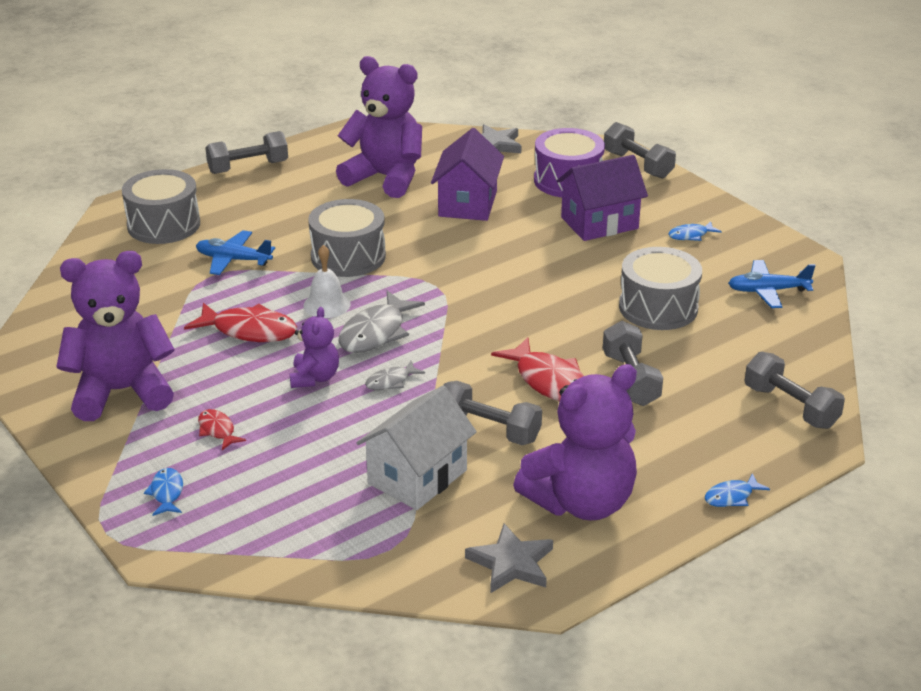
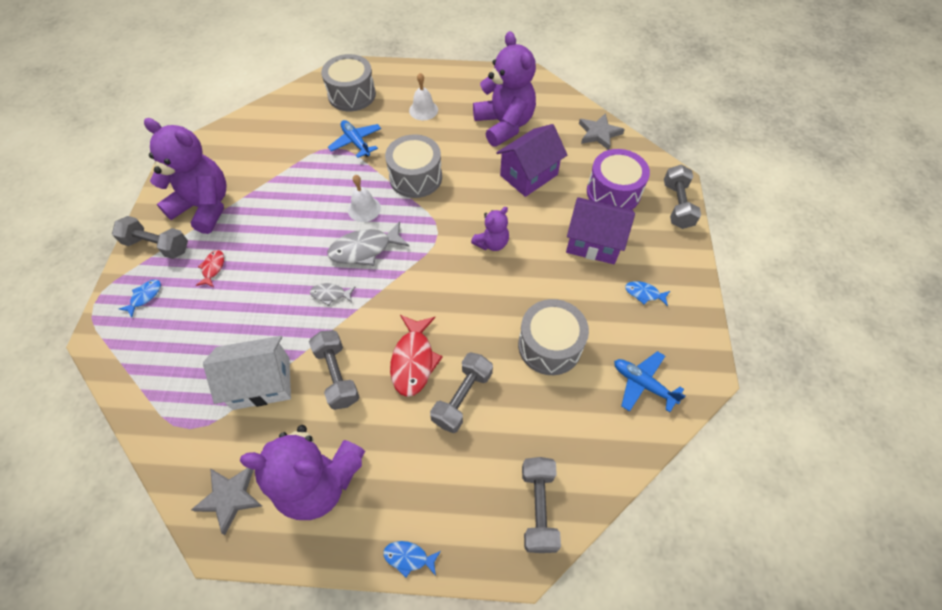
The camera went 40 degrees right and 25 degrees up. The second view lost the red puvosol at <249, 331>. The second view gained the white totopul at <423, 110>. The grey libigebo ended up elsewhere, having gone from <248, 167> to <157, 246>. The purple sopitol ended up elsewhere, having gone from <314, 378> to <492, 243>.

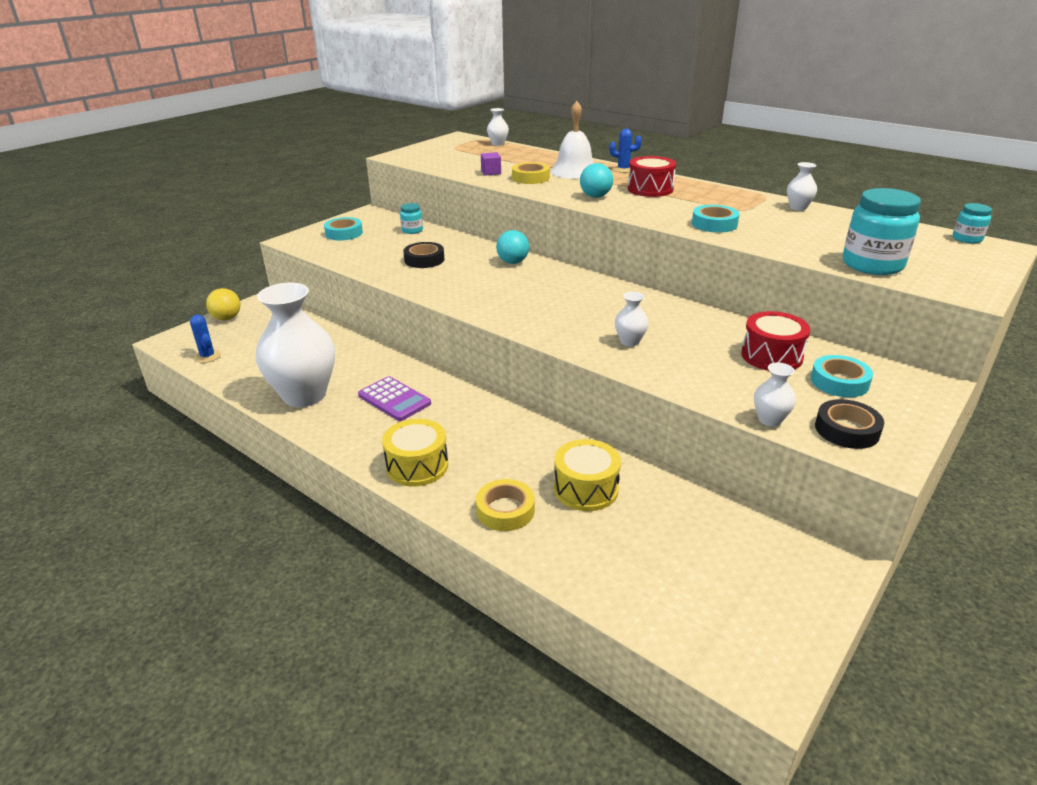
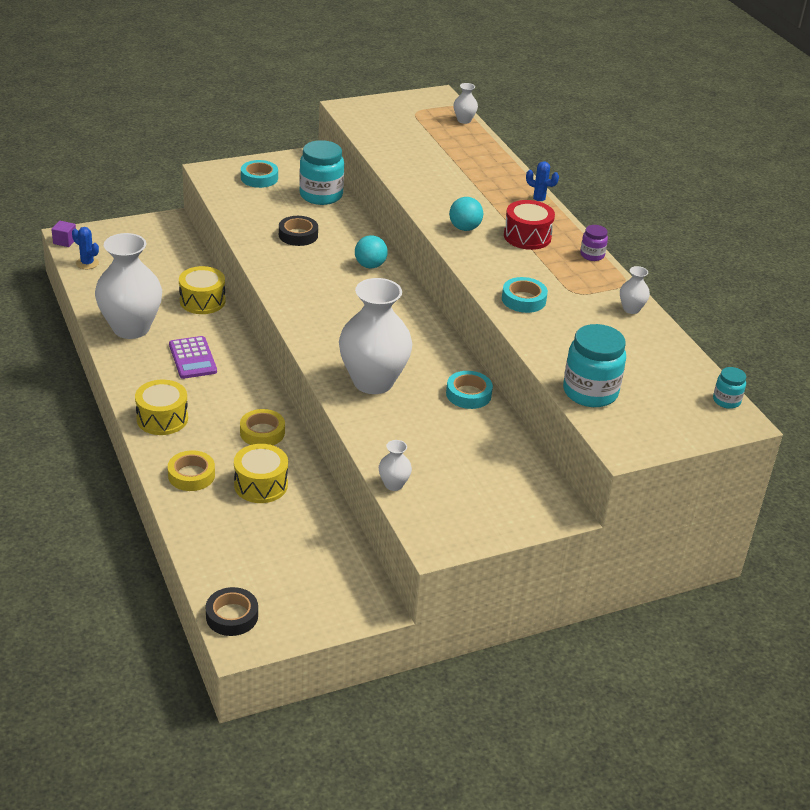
The camera went 25 degrees right and 5 degrees up. The second view lost the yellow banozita at <227, 318>. The second view lost the white totopul at <574, 171>. The second view lost the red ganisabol at <771, 356>. The second view gained the yellow ganisabol at <202, 301>. The second view gained the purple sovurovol at <592, 255>. The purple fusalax ended up elsewhere, having gone from <491, 172> to <65, 241>. The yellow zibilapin ended up elsewhere, having gone from <530, 178> to <262, 432>. The turquoise zibilapin ended up elsewhere, having gone from <839, 382> to <468, 394>. The black zibilapin ended up elsewhere, having gone from <847, 430> to <232, 616>. The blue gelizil at <207, 356> ended up facing another way, 45 degrees counterclockwise from before. The size of the turquoise sovurovol at <412, 230> changed by a factor of 1.98. The size of the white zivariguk at <629, 341> changed by a factor of 2.39.

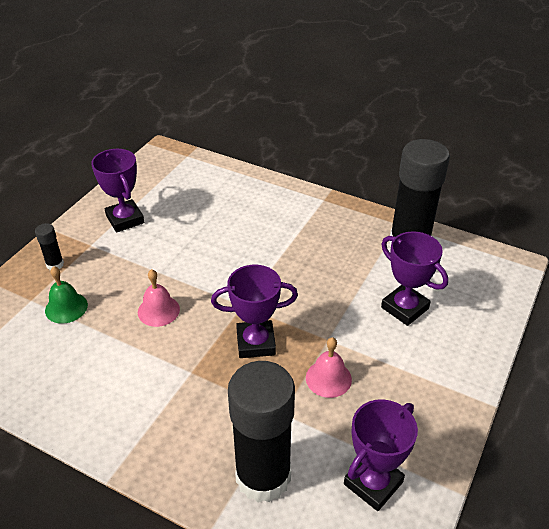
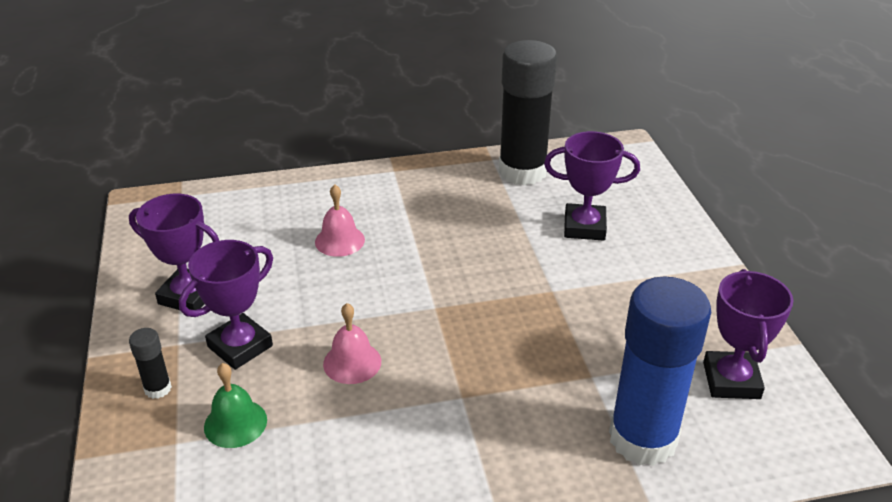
The camera went 40 degrees left and 5 degrees down. The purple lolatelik ended up elsewhere, having gone from <255, 343> to <240, 346>. The pink totopul ended up elsewhere, having gone from <328, 378> to <339, 240>. What was the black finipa at <263, 476> turned into the blue finipa at <643, 438>.

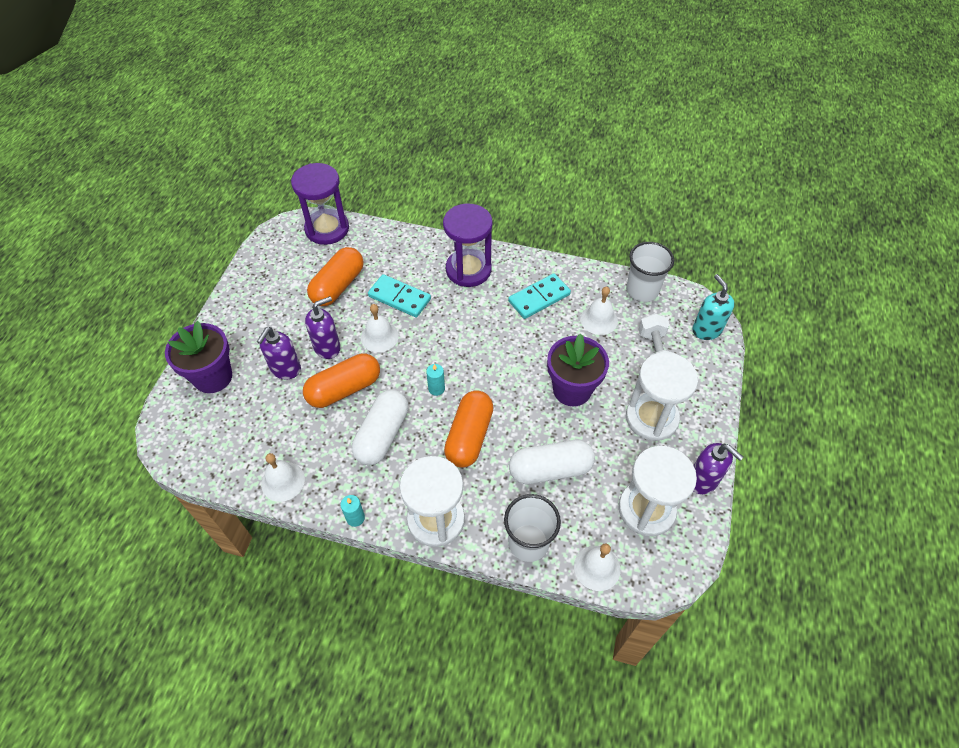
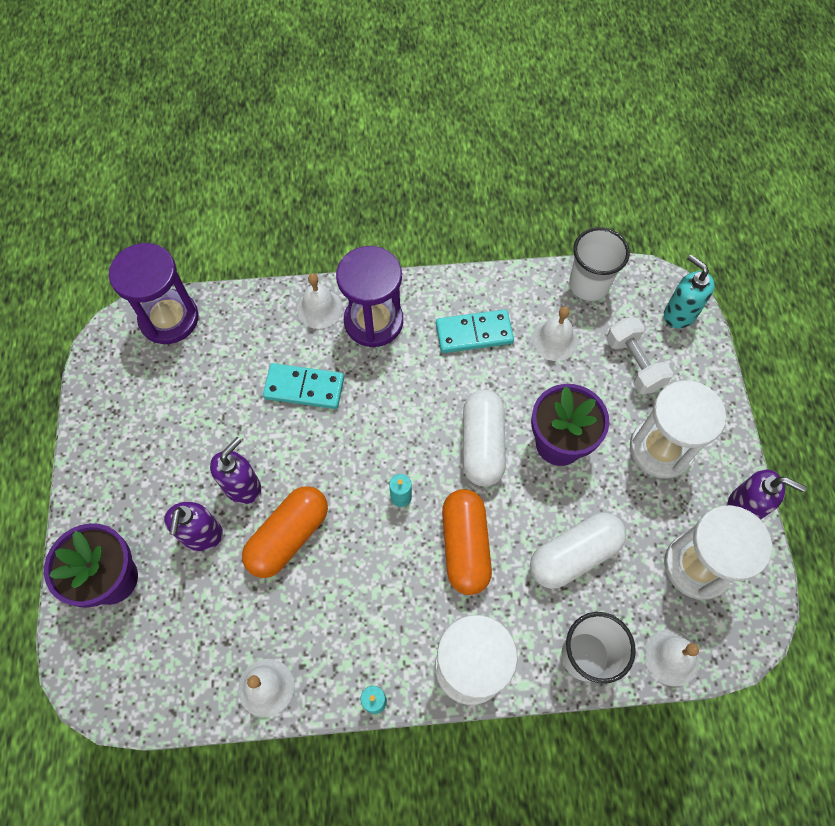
The camera went 20 degrees left and 10 degrees up. The second view lost the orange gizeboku at <338, 286>. The white gizeboku ended up elsewhere, having gone from <382, 435> to <482, 444>. The white totopul ended up elsewhere, having gone from <379, 336> to <319, 308>. The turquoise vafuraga at <539, 298> ended up facing another way, 45 degrees clockwise from before.

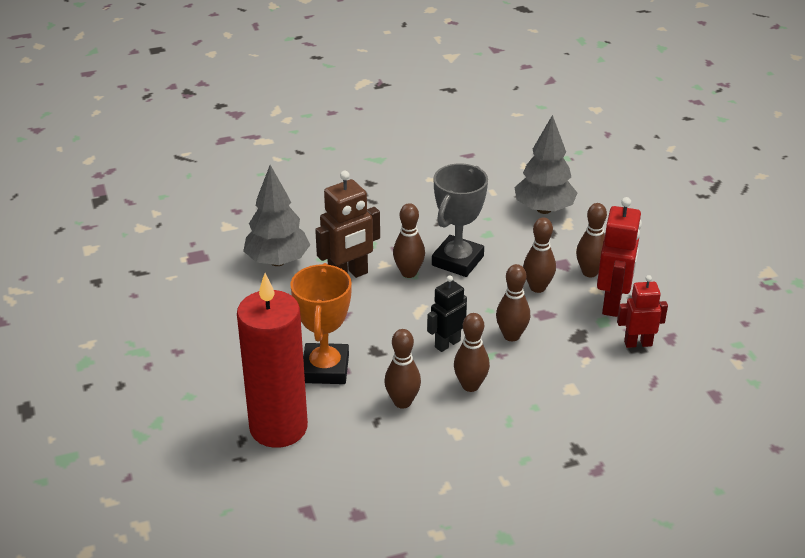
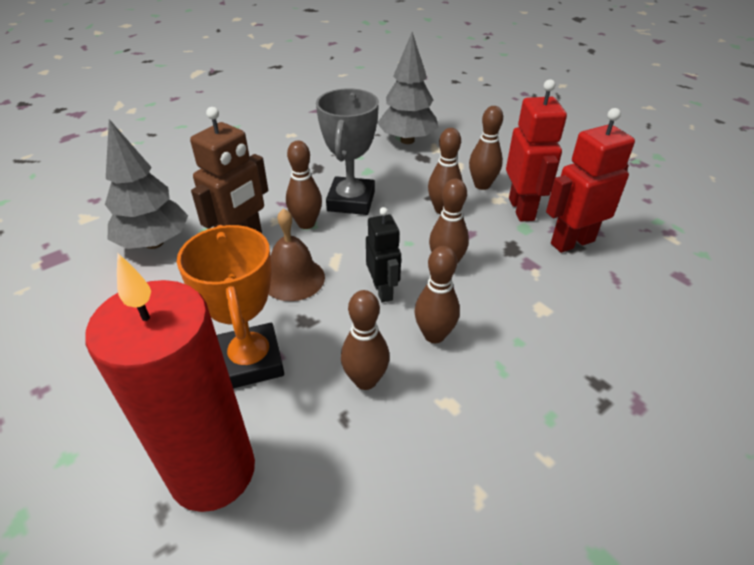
The camera went 20 degrees left and 5 degrees up. The second view gained the brown totopul at <293, 279>. The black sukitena at <447, 344> ended up facing another way, 135 degrees clockwise from before. The size of the red sukitena at <638, 343> changed by a factor of 1.54.

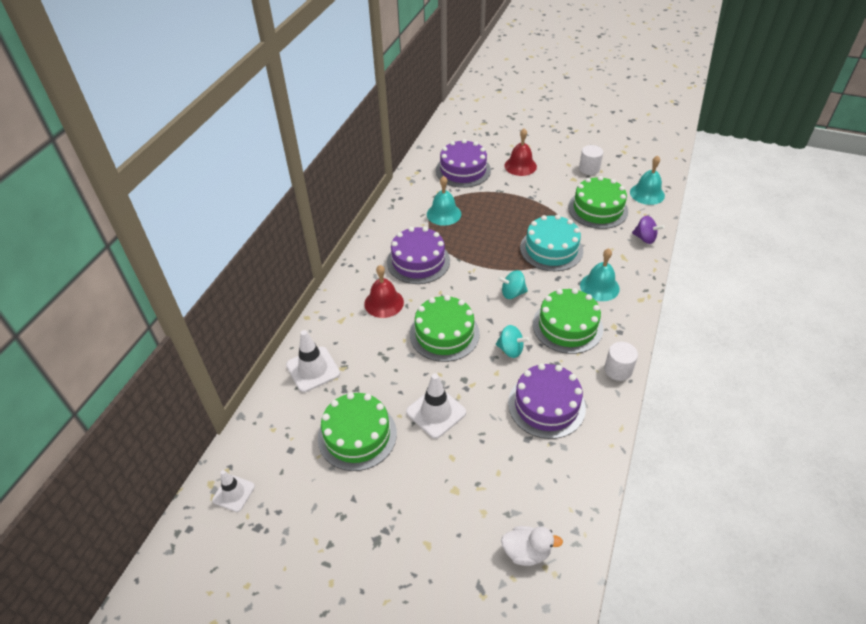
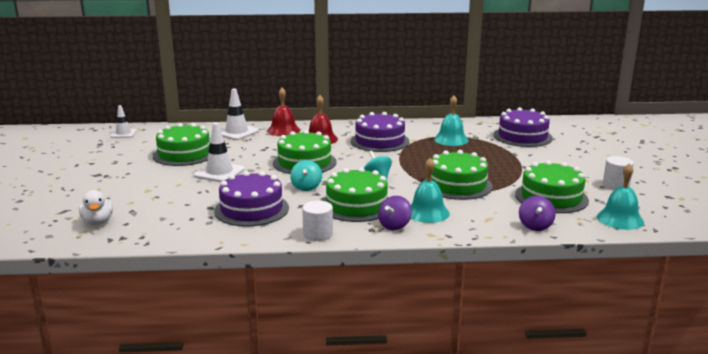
The camera went 65 degrees right and 25 degrees down. The second view gained the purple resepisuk at <394, 226>. The red totopul ended up elsewhere, having gone from <520, 166> to <283, 130>. What was the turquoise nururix at <551, 249> turned into the green nururix at <457, 185>.

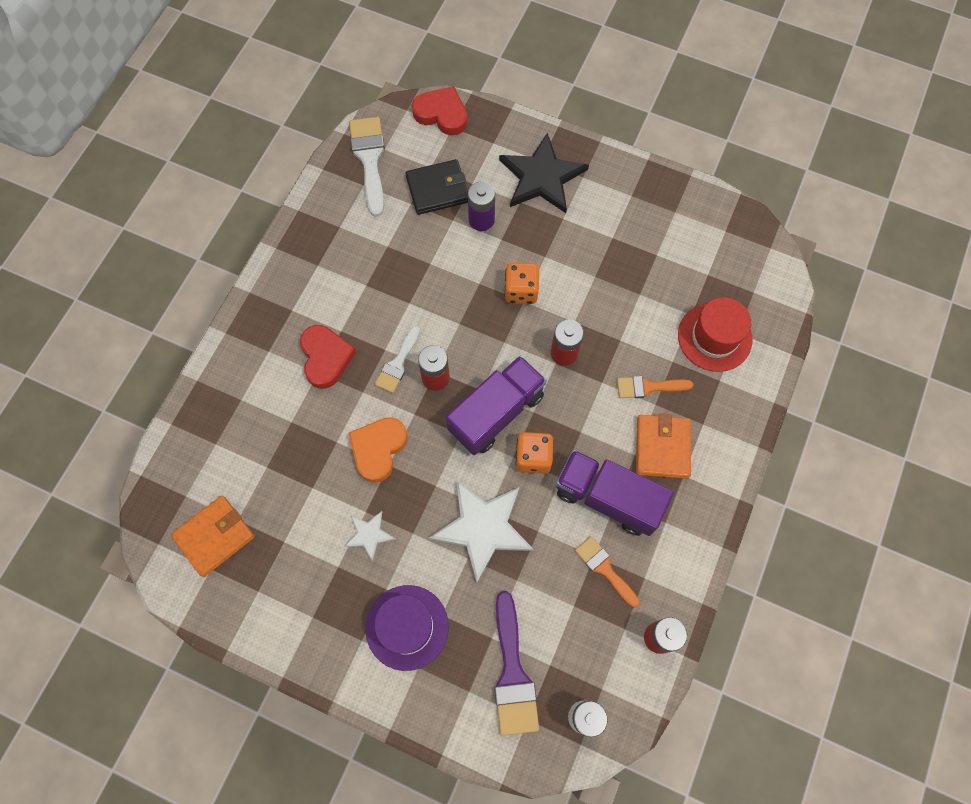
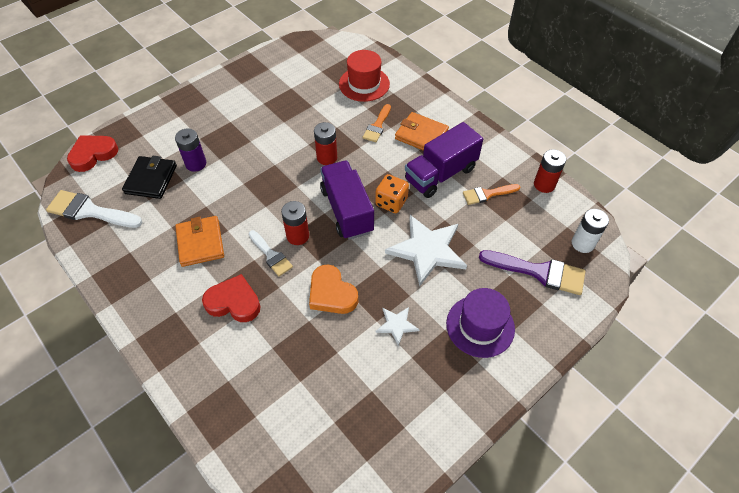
The camera went 65 degrees left and 15 degrees down. The second view lost the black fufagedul at <542, 177>. The second view lost the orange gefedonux at <521, 291>. The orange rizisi ended up elsewhere, having gone from <214, 536> to <200, 243>.

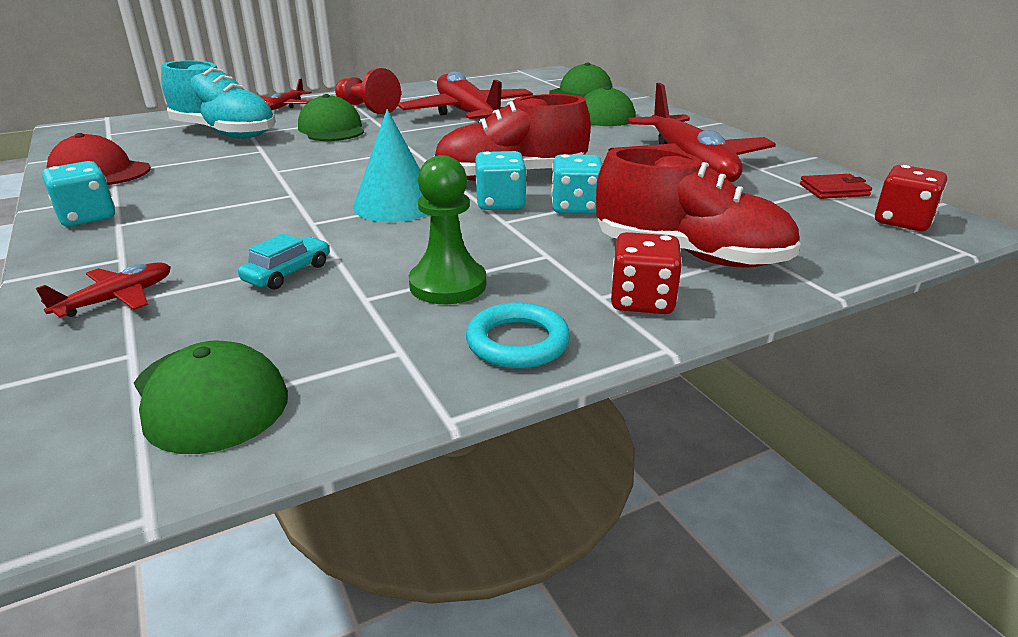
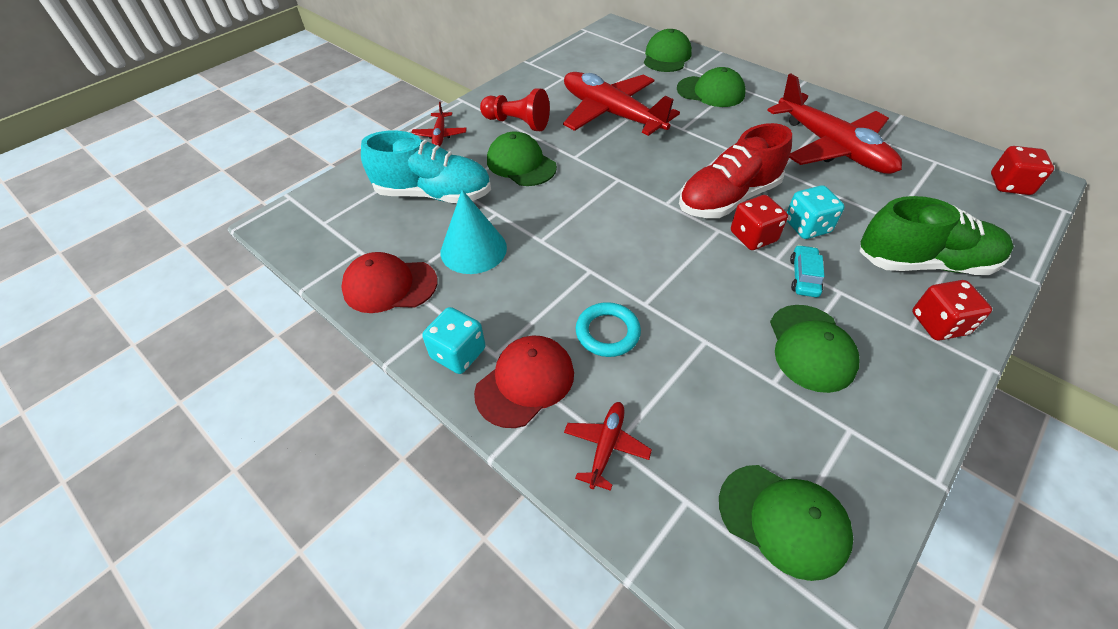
The camera went 20 degrees left and 20 degrees up. The second view lost the red rizisi at <834, 190>. The second view gained the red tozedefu at <525, 382>. The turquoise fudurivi ended up elsewhere, having gone from <288, 273> to <804, 277>. The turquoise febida ended up elsewhere, having gone from <395, 205> to <473, 249>. The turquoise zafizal ended up elsewhere, having gone from <517, 342> to <607, 332>. Where the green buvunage stood at <448, 285>, the green tozedefu came to stand at <811, 348>. What was the turquoise gefedonux at <500, 203> turned into the red gefedonux at <753, 237>. What was the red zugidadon at <690, 255> turned into the green zugidadon at <923, 263>.

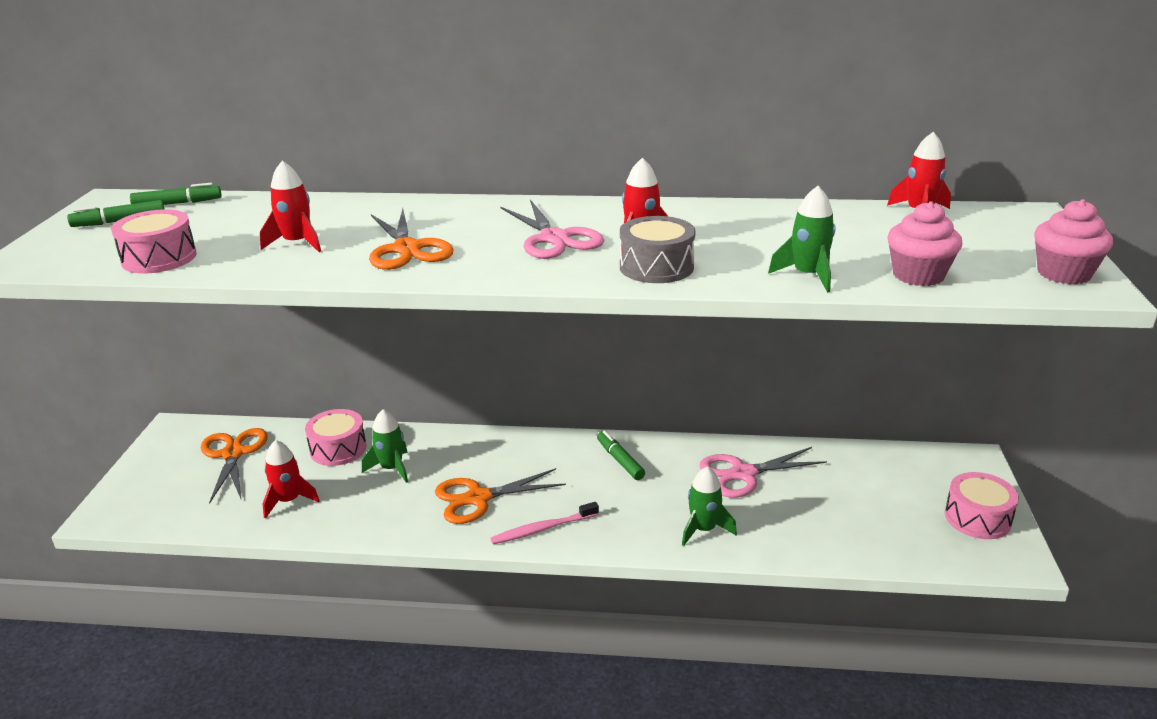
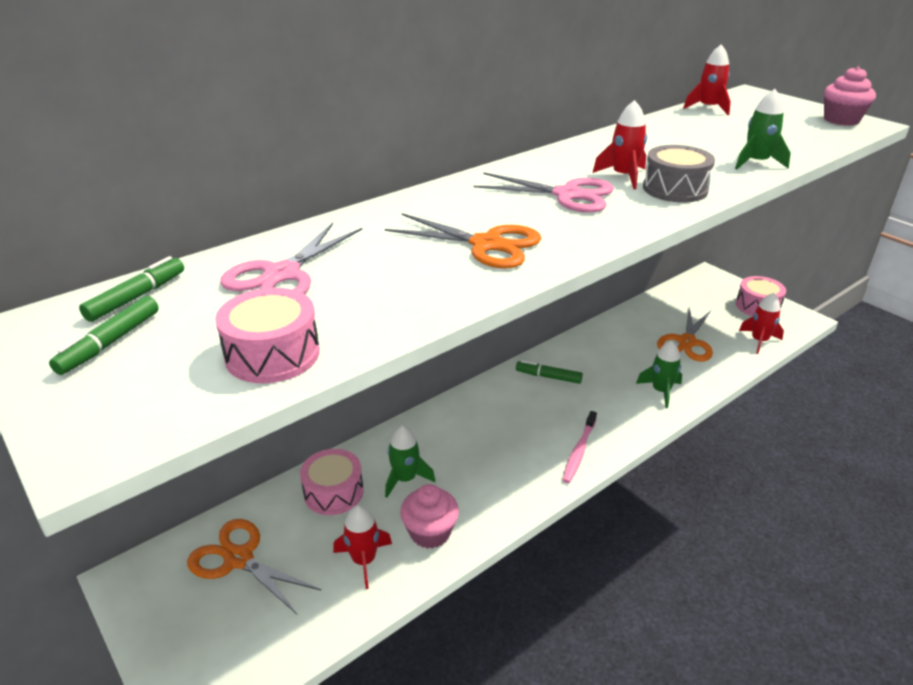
The camera went 45 degrees left and 5 degrees up. The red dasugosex ended up elsewhere, having gone from <297, 243> to <759, 341>. The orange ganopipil ended up elsewhere, having gone from <478, 498> to <687, 342>. The pink ganopipil ended up elsewhere, having gone from <743, 474> to <282, 274>. The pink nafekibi ended up elsewhere, having gone from <918, 275> to <430, 532>.

